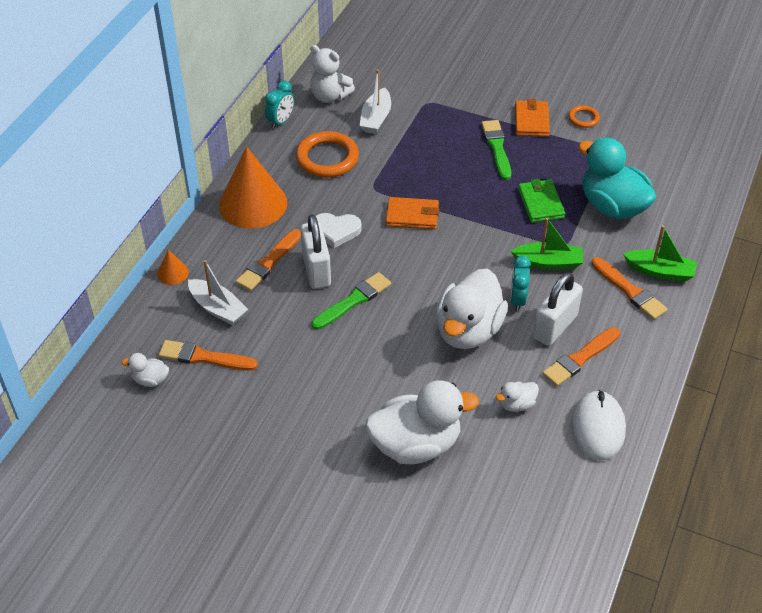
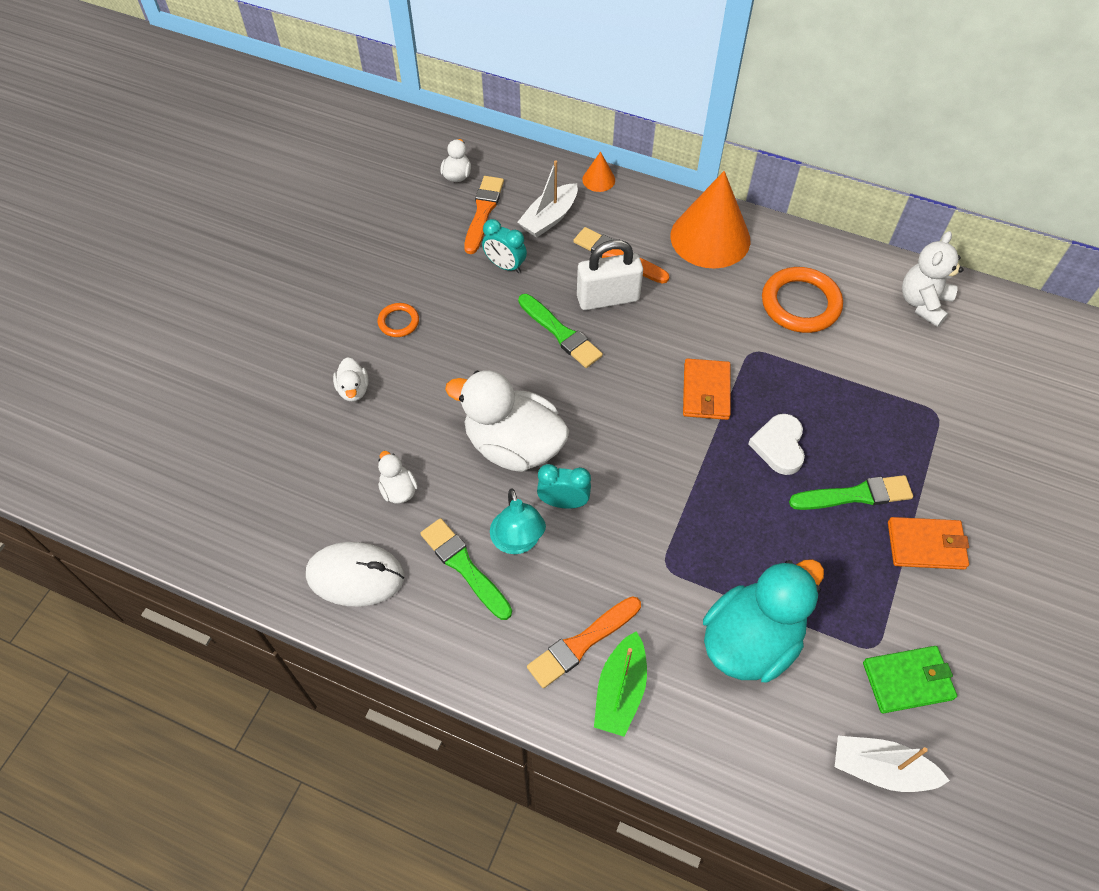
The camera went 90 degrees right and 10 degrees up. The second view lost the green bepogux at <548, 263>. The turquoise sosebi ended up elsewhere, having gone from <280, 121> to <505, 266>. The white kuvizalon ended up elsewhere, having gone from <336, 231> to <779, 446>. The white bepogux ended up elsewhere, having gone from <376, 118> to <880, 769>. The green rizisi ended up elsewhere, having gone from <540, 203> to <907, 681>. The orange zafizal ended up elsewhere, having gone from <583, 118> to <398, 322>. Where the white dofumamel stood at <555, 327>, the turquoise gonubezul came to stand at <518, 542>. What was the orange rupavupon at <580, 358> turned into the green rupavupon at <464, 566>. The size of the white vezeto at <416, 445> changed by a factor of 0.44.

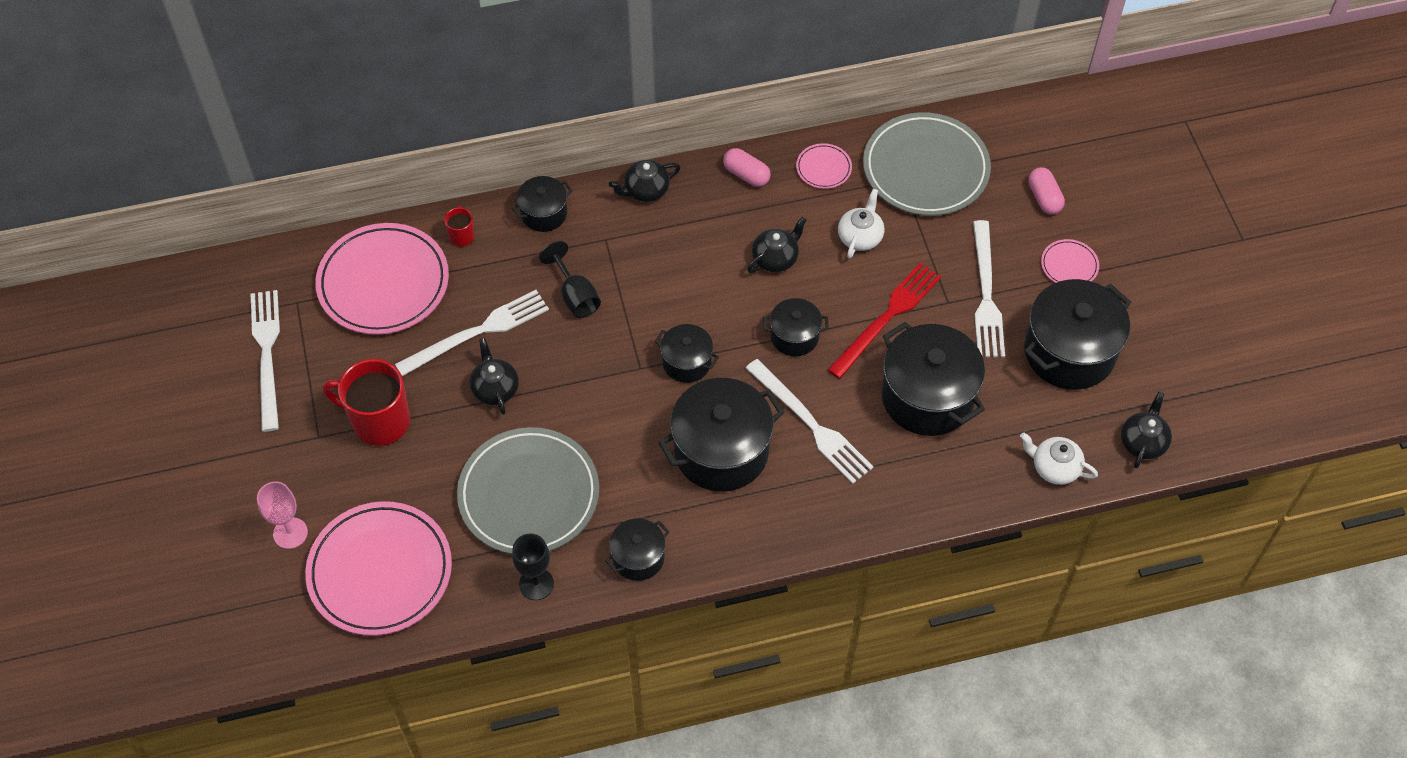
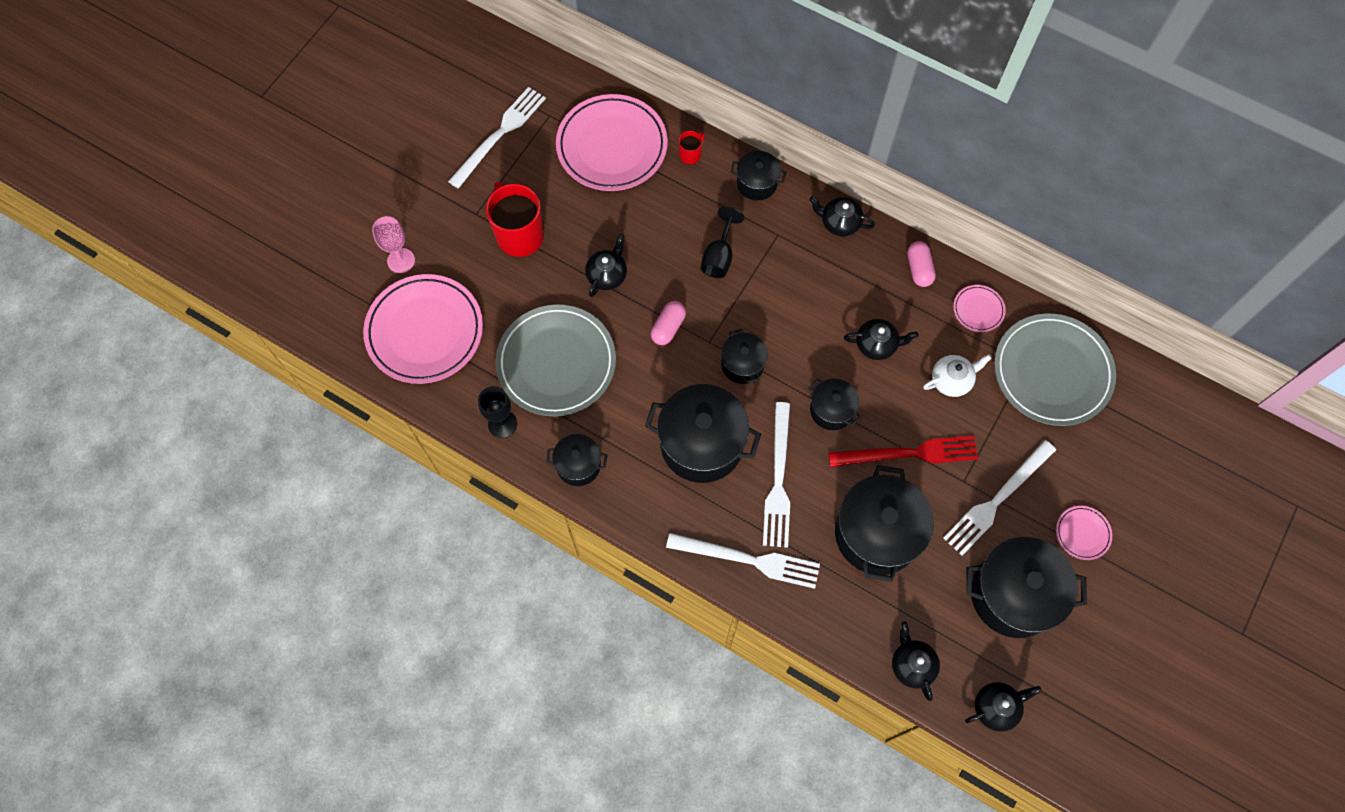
The camera went 45 degrees right and 10 degrees up. The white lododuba ended up elsewhere, having gone from <477, 332> to <748, 560>. The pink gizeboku ended up elsewhere, having gone from <1044, 198> to <668, 327>. What was the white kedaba at <1054, 467> turned into the black kedaba at <912, 664>.

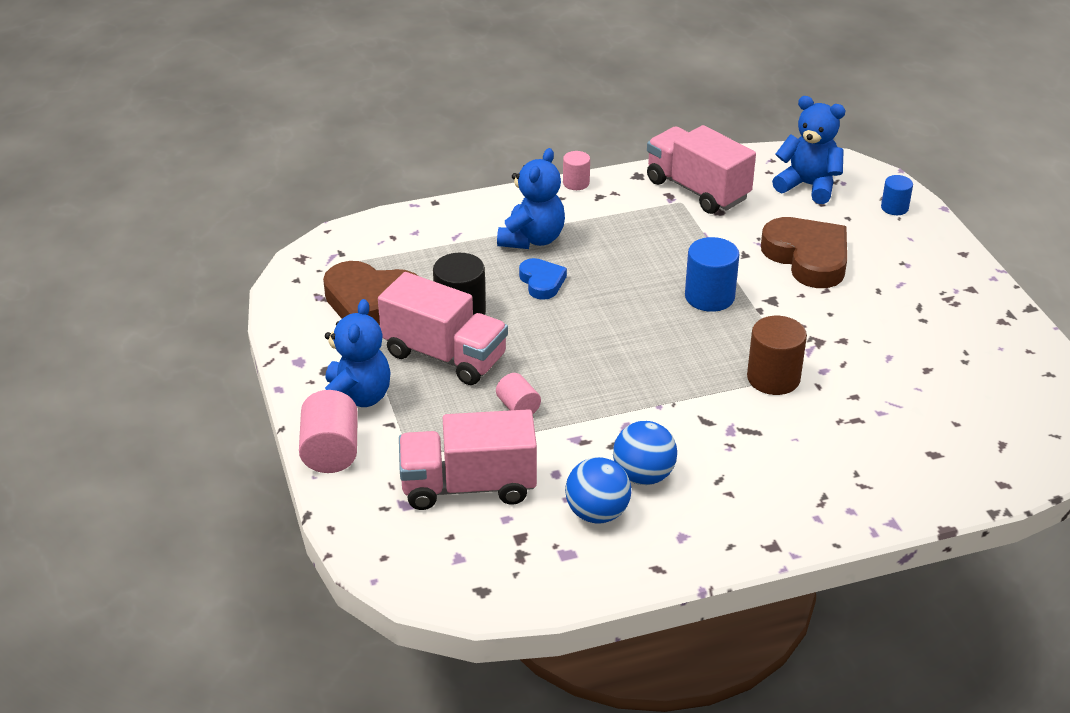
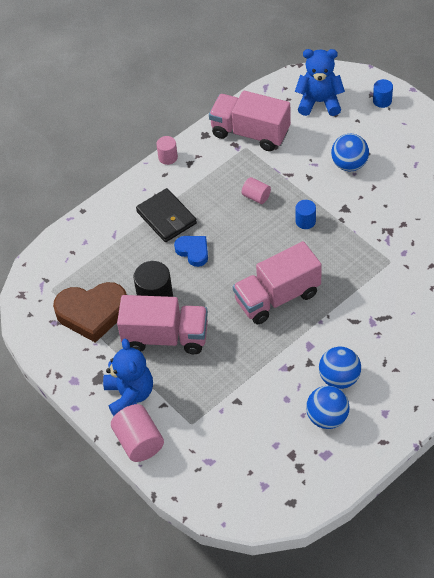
The camera went 20 degrees left and 15 degrees up. The second view lost the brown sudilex at <773, 378>. The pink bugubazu ended up elsewhere, having gone from <468, 486> to <277, 297>. The pink sudilex ended up elsewhere, having gone from <518, 407> to <256, 197>. Where the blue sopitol stood at <532, 239>, the black rizisi came to stand at <166, 217>. Where the brown kuvizalon stood at <807, 258>, the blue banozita came to stand at <349, 164>. The size of the blue sudilex at <709, 297> changed by a factor of 0.59.

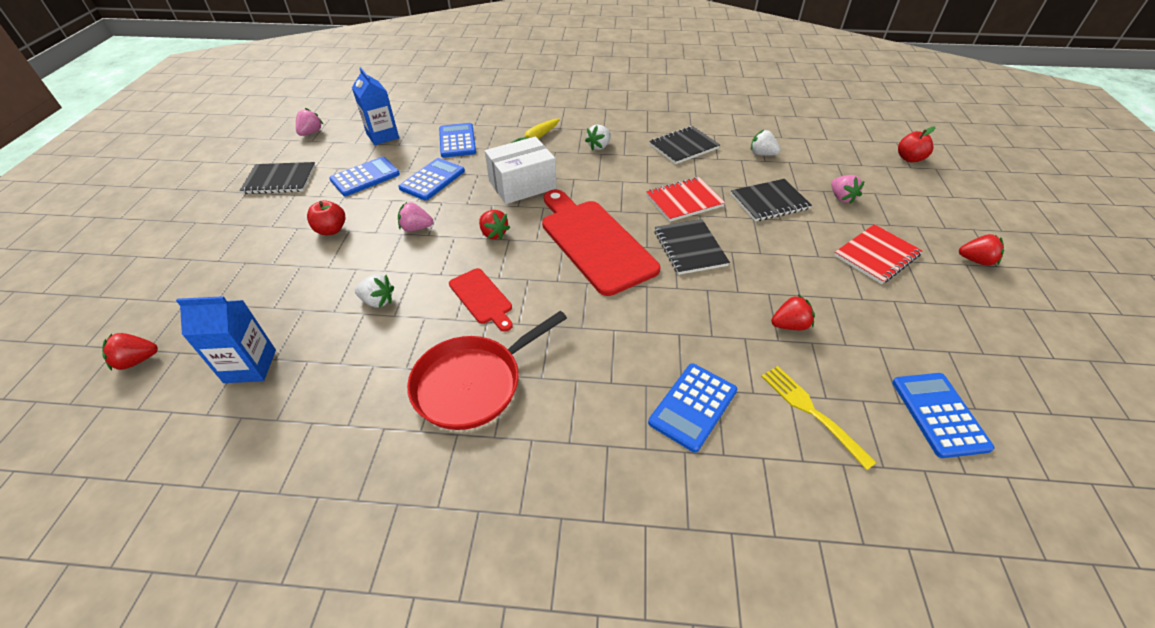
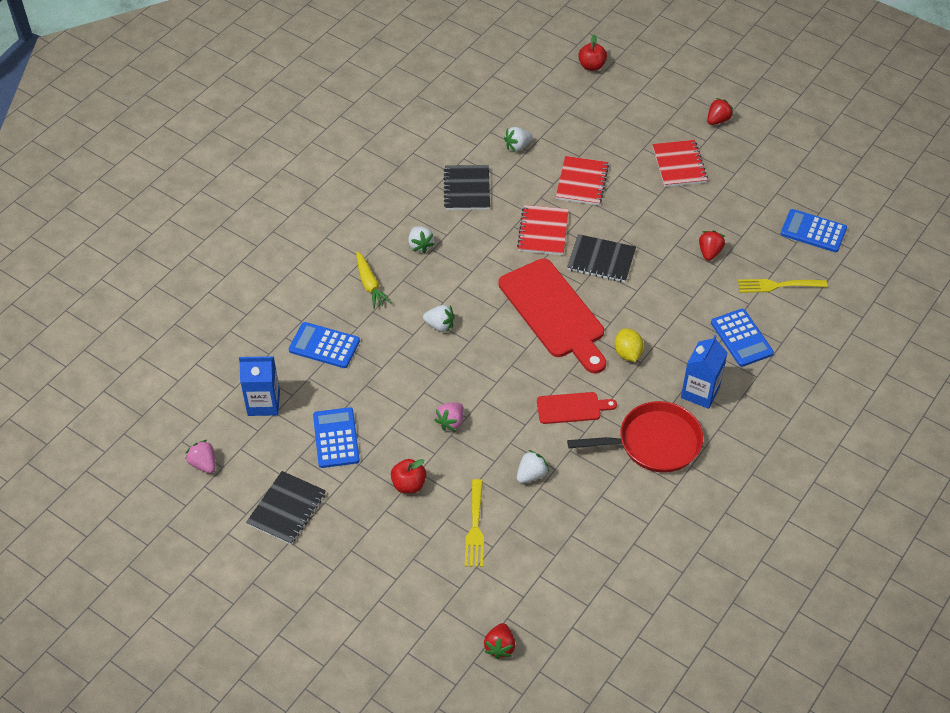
The camera went 60 degrees left and 5 degrees up. The second view lost the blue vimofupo at <432, 180>. The second view lost the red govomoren at <493, 233>. The second view lost the pink govomoren at <841, 198>. The second view gained the yellow lododuba at <475, 526>. The second view gained the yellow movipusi at <627, 353>. The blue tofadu ended up elsewhere, having gone from <250, 366> to <700, 392>. Where the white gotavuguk stood at <522, 185>, the white govomoren came to stand at <440, 325>. What was the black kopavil at <769, 202> turned into the red kopavil at <582, 182>. The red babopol at <473, 383> ended up facing another way, 90 degrees counterclockwise from before. The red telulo at <594, 242> ended up facing another way, 120 degrees counterclockwise from before.

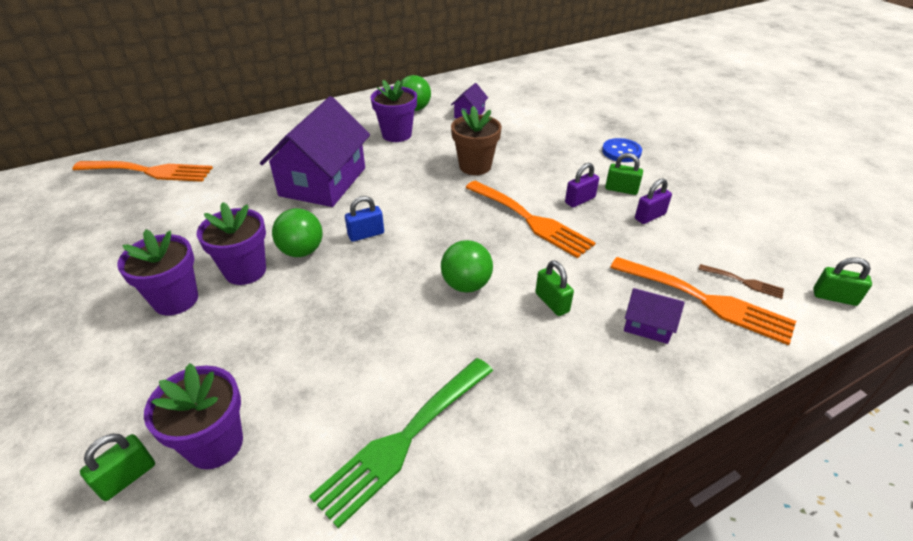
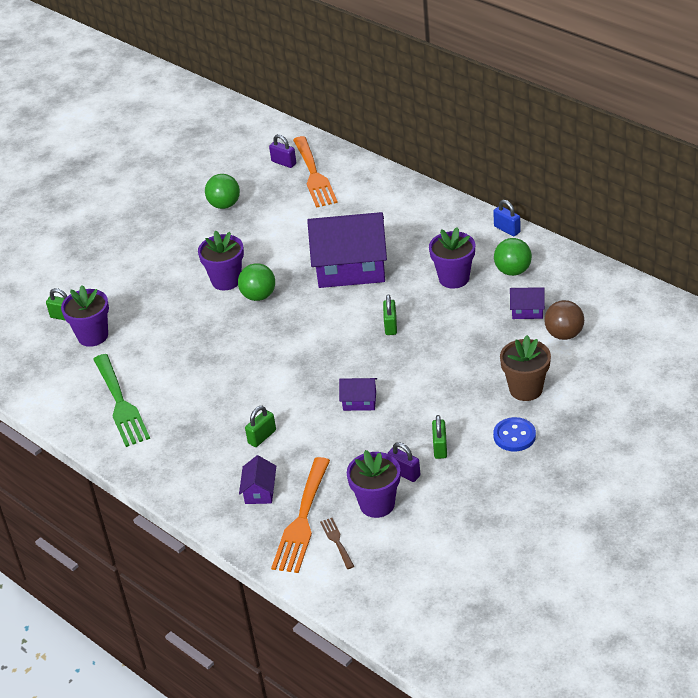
The camera went 75 degrees right and 0 degrees up. The second view gained the brown banozita at <564, 334>. The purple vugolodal ended up elsewhere, having gone from <176, 300> to <377, 504>. The blue dofumamel ended up elsewhere, having gone from <366, 234> to <507, 229>. The green banozita ended up elsewhere, having gone from <466, 285> to <224, 205>. The brown vugolodal ended up elsewhere, having gone from <475, 166> to <526, 389>. The purple dofumamel ended up elsewhere, having gone from <580, 200> to <284, 162>. The green dofumamel ended up elsewhere, having gone from <834, 297> to <391, 326>. Where the orange lododuba stood at <530, 220>, the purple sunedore came to stand at <359, 401>. The green lododuba at <403, 440> ended up facing another way, 135 degrees counterclockwise from before. The brown lododuba at <744, 282> ended up facing another way, 150 degrees clockwise from before.

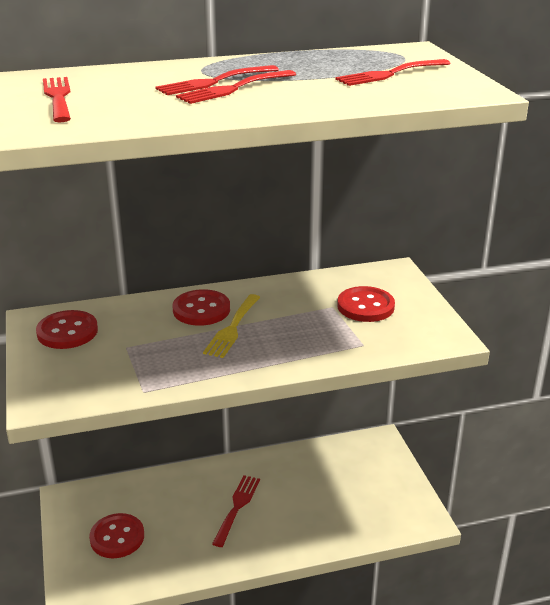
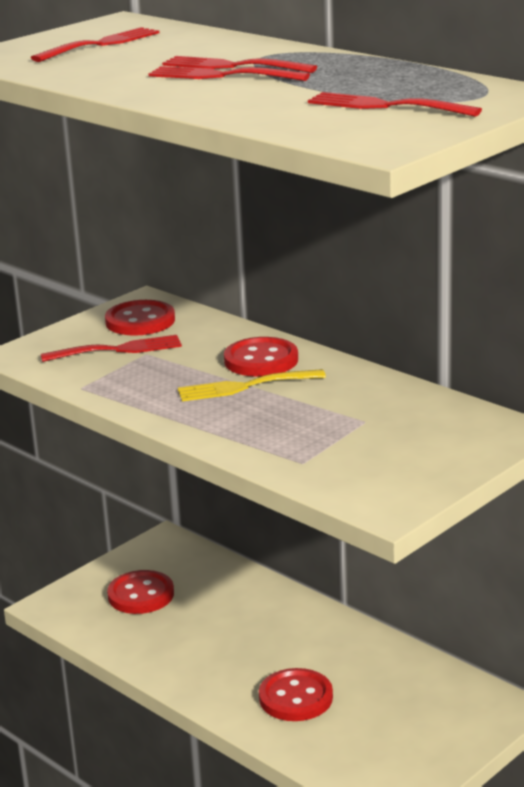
The camera went 60 degrees right and 5 degrees down. The red lododuba ended up elsewhere, having gone from <237, 507> to <118, 350>. The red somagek ended up elsewhere, having gone from <365, 306> to <296, 697>.

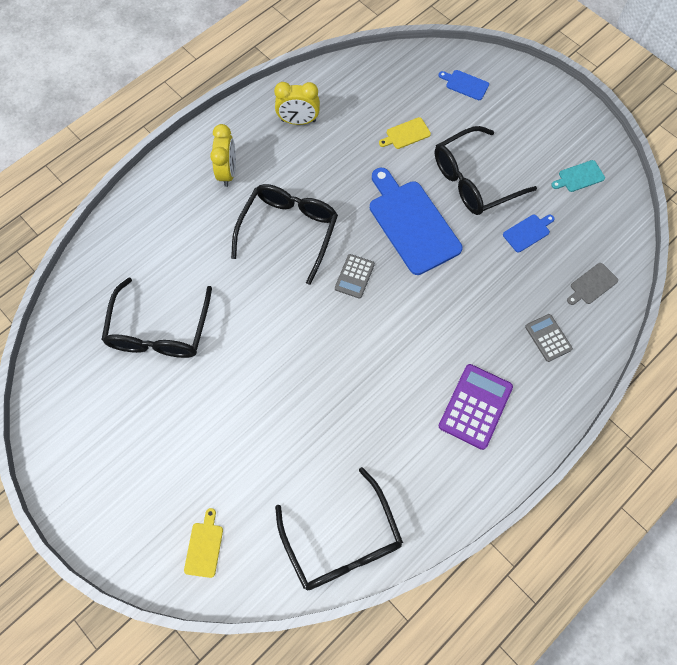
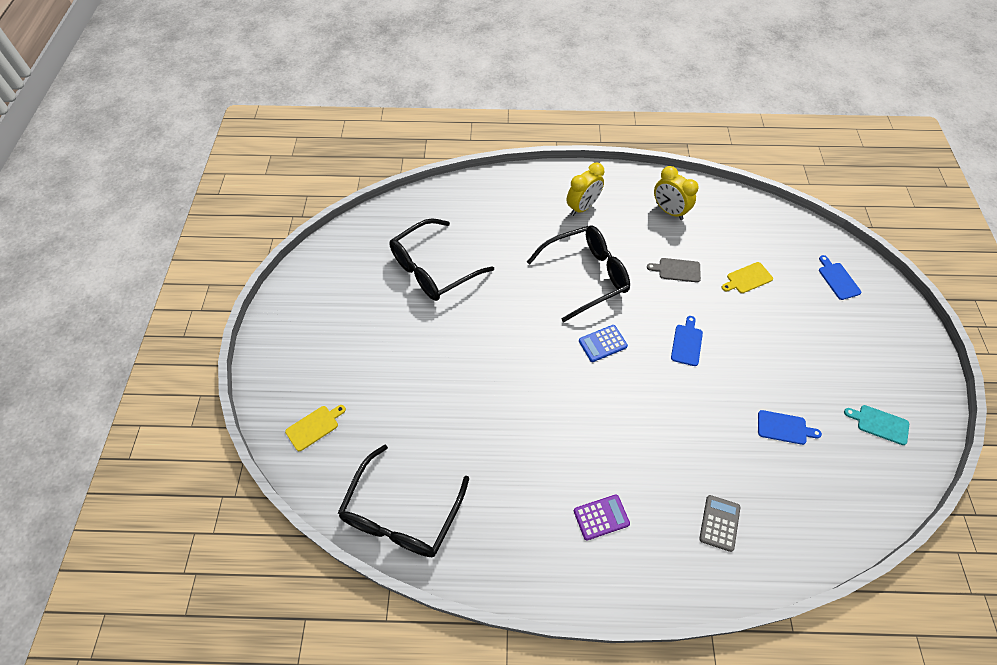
The camera went 45 degrees right and 10 degrees down. The second view lost the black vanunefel at <473, 180>. The grey telulo ended up elsewhere, having gone from <592, 285> to <677, 270>. What was the grey vimofupo at <354, 276> turned into the blue vimofupo at <602, 343>. The yellow telulo at <406, 134> ended up facing another way, 45 degrees counterclockwise from before. The size of the blue telulo at <411, 223> changed by a factor of 0.45. The size of the purple vimofupo at <475, 406> changed by a factor of 0.60.

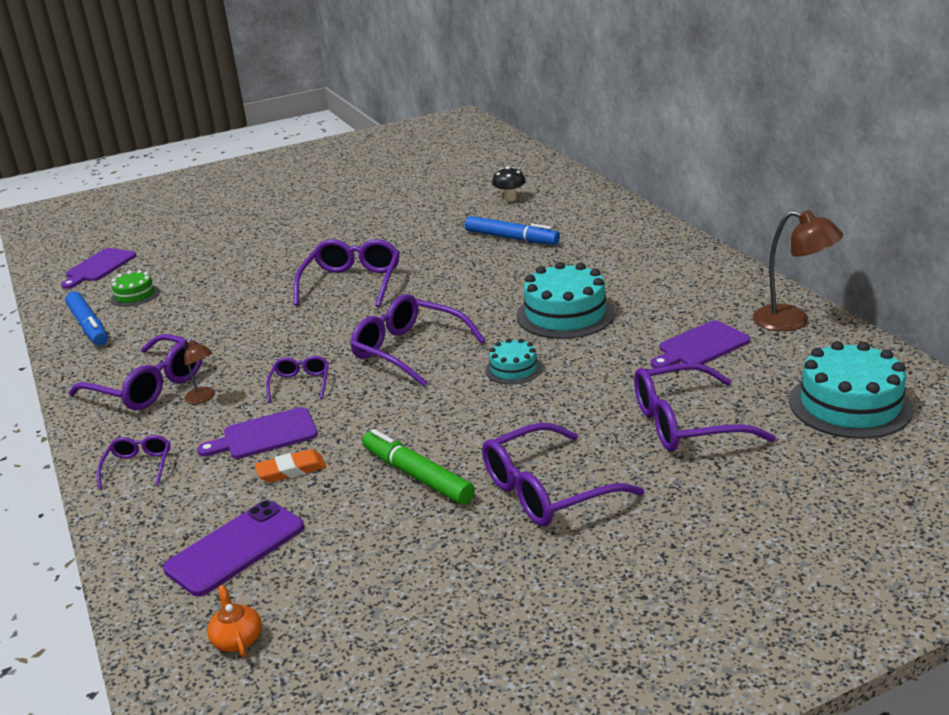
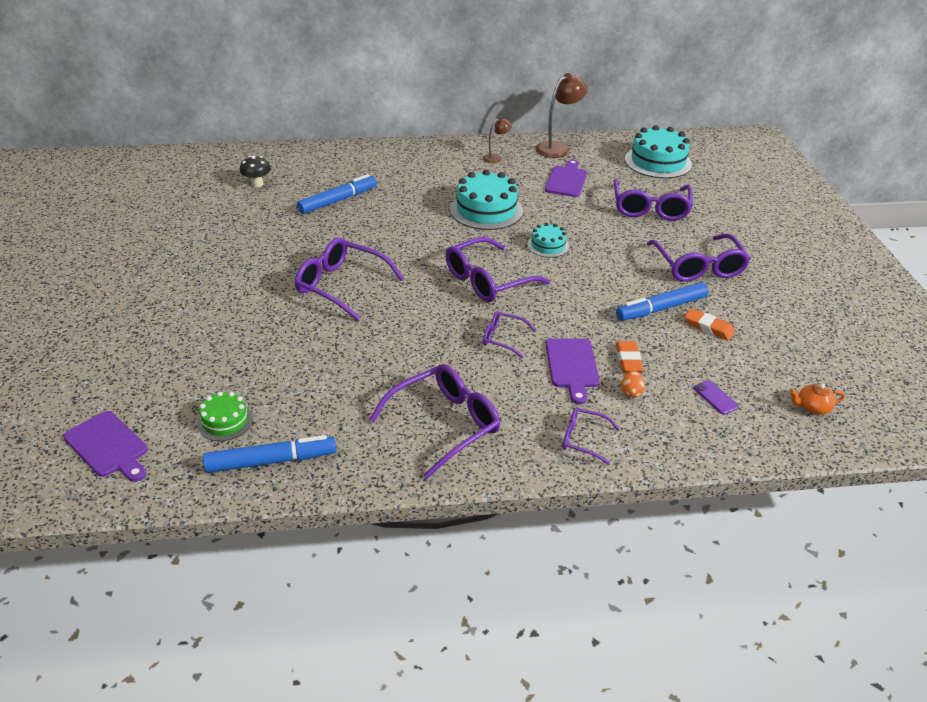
The camera went 75 degrees left and 10 degrees up. The second view gained the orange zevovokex at <631, 392>. The second view gained the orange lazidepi at <708, 327>. The brown gonubezul ended up elsewhere, having gone from <203, 398> to <496, 158>. What was the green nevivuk at <417, 476> turned into the blue nevivuk at <661, 308>. The purple telulo at <700, 346> ended up facing another way, 150 degrees counterclockwise from before. The size of the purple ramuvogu at <235, 548> changed by a factor of 0.46.

